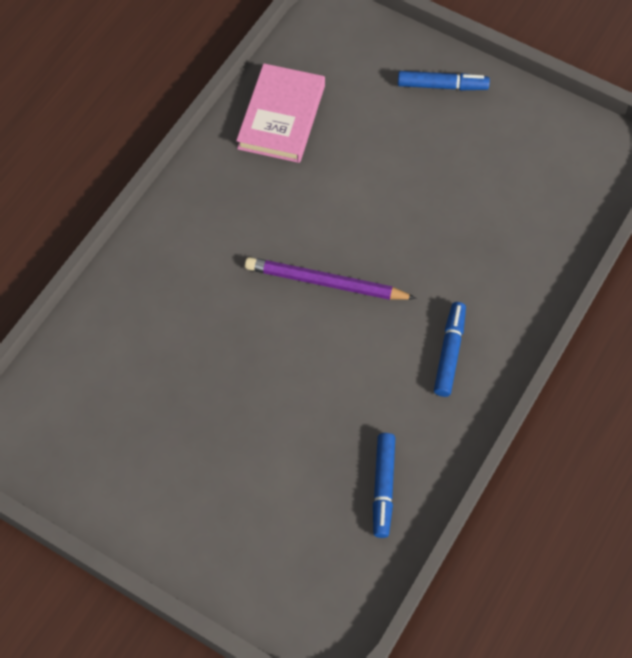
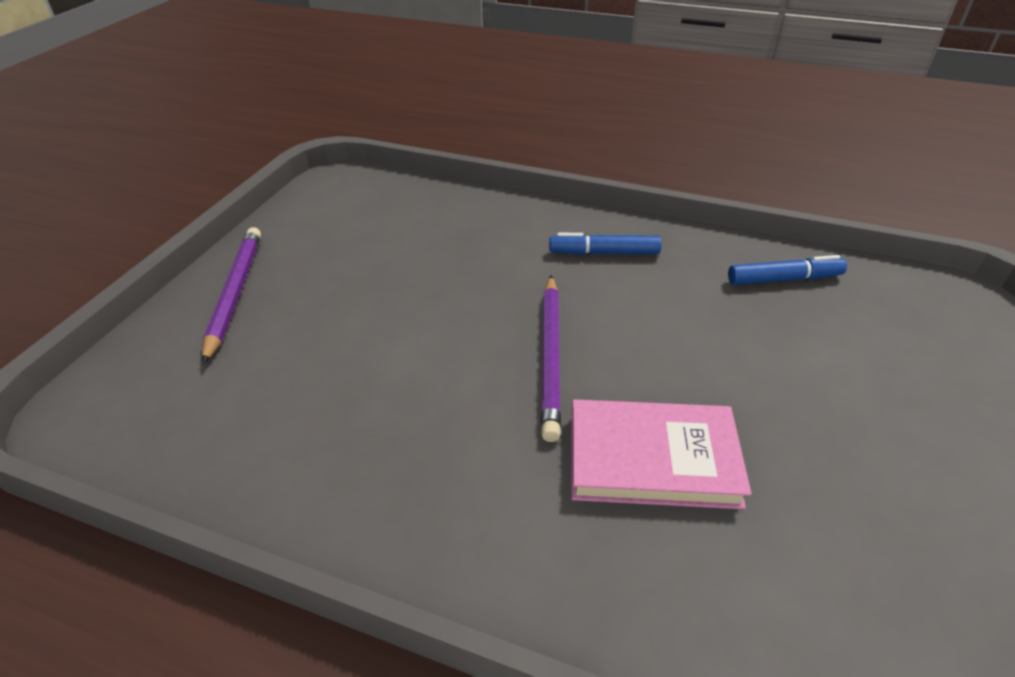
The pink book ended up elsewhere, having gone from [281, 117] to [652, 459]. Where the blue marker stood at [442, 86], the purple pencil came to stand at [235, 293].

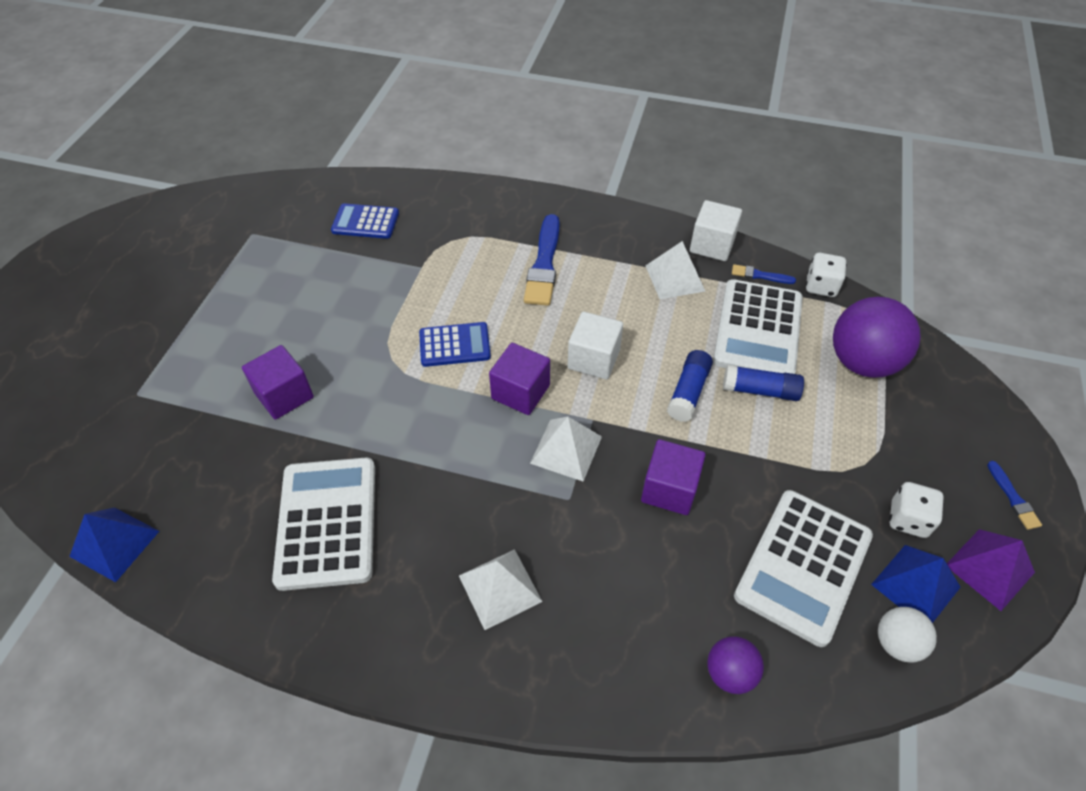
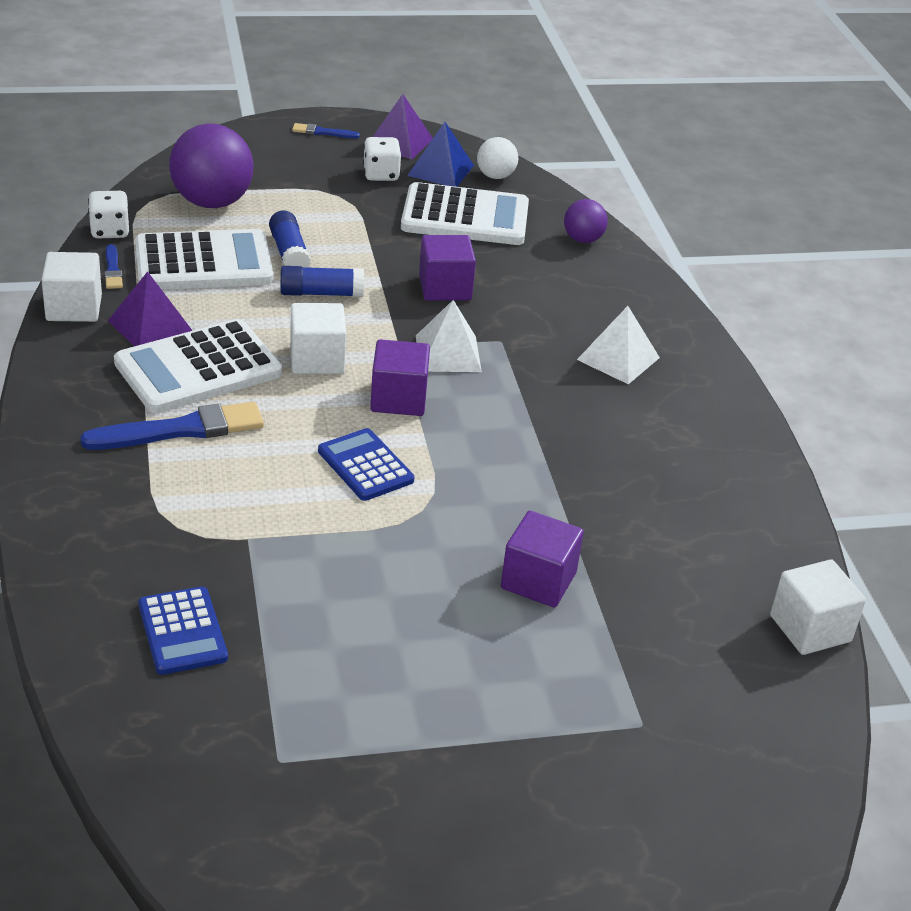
The white calculator ended up elsewhere, having gone from [327, 522] to [198, 368]. Where the blue pyramid stood at [115, 543], the white cube came to stand at [810, 628]. What was the white pyramid at [675, 278] turned into the purple pyramid at [150, 326]. The blue brush at [1013, 498] ended up facing another way, 135 degrees counterclockwise from before.

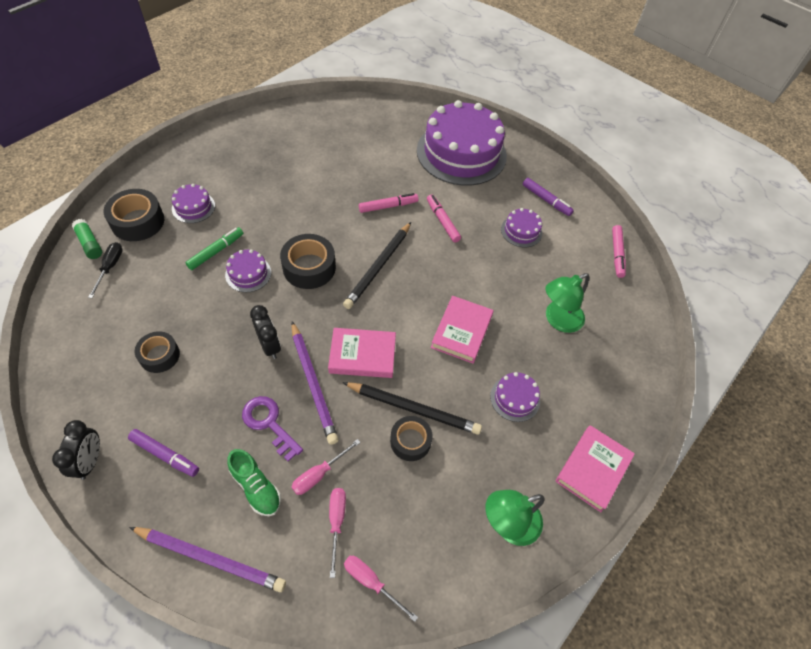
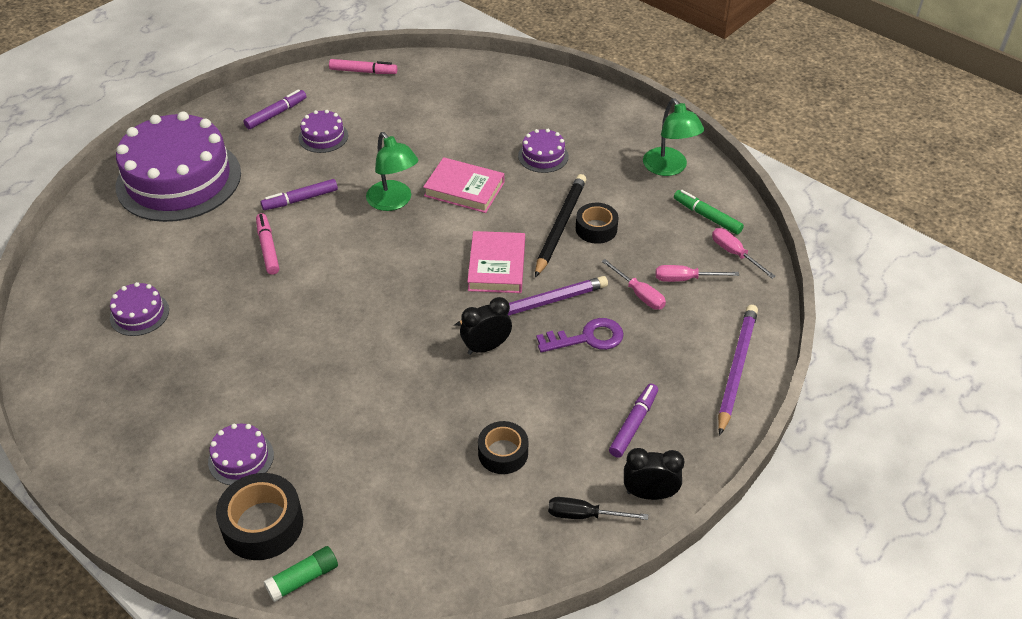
The second view lost the green shoe at [256, 487]. The second view lost the black tape at [309, 267]. The second view lost the black pencil at [378, 267]. The second view lost the pink book at [592, 469]. The black screwdriver ended up elsewhere, having gone from [110, 267] to [584, 515]. The green marker ended up elsewhere, having gone from [216, 251] to [707, 216]. The purple cake ended up elsewhere, having gone from [248, 274] to [139, 314]. The green lamp ended up elsewhere, having gone from [558, 320] to [393, 202]. What was the pink marker at [442, 221] turned into the purple marker at [300, 199]. The purple key at [269, 423] ended up facing another way, 150 degrees counterclockwise from before. The pink screwdriver at [371, 582] ended up facing another way, 105 degrees clockwise from before.

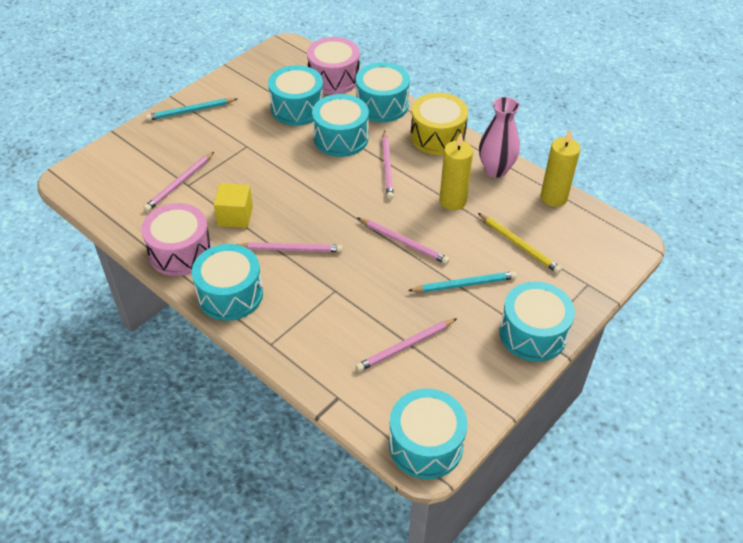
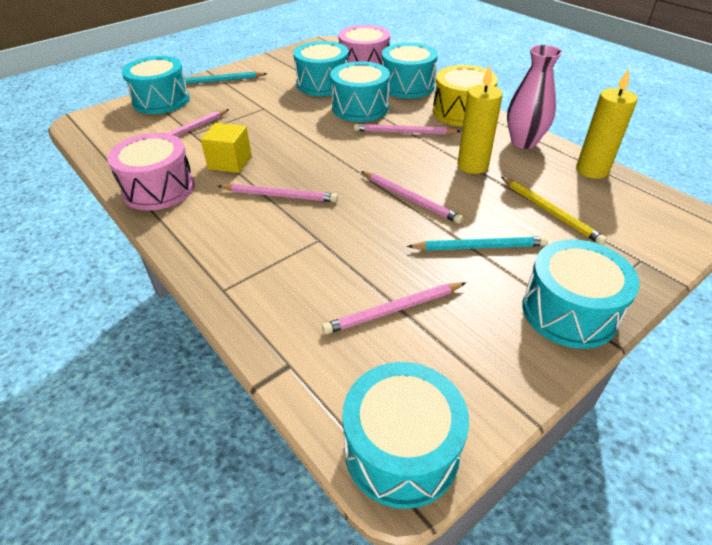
The turquoise drum ended up elsewhere, having gone from [230, 294] to [161, 100]. The pink pencil at [387, 167] ended up facing another way, 90 degrees clockwise from before.

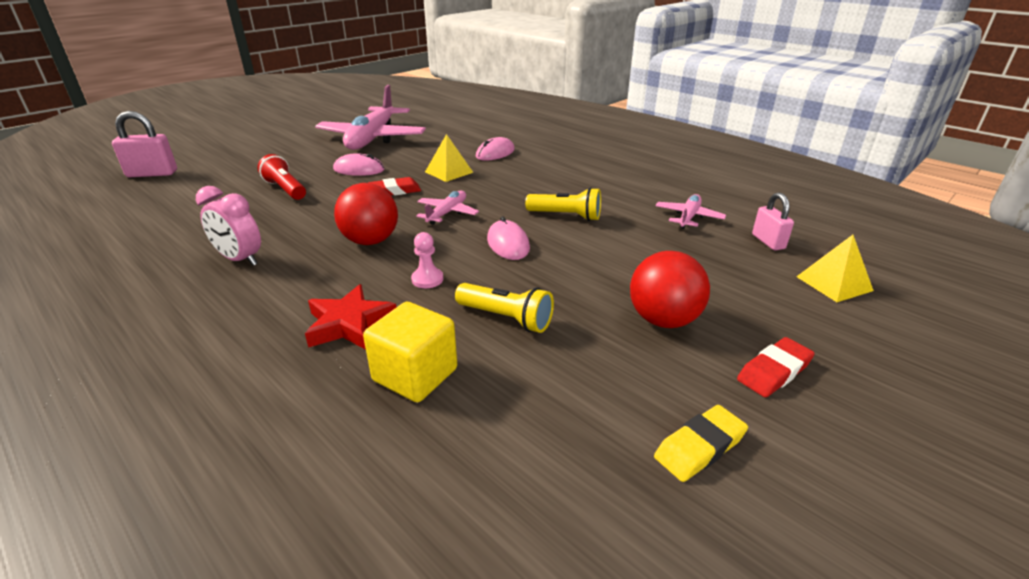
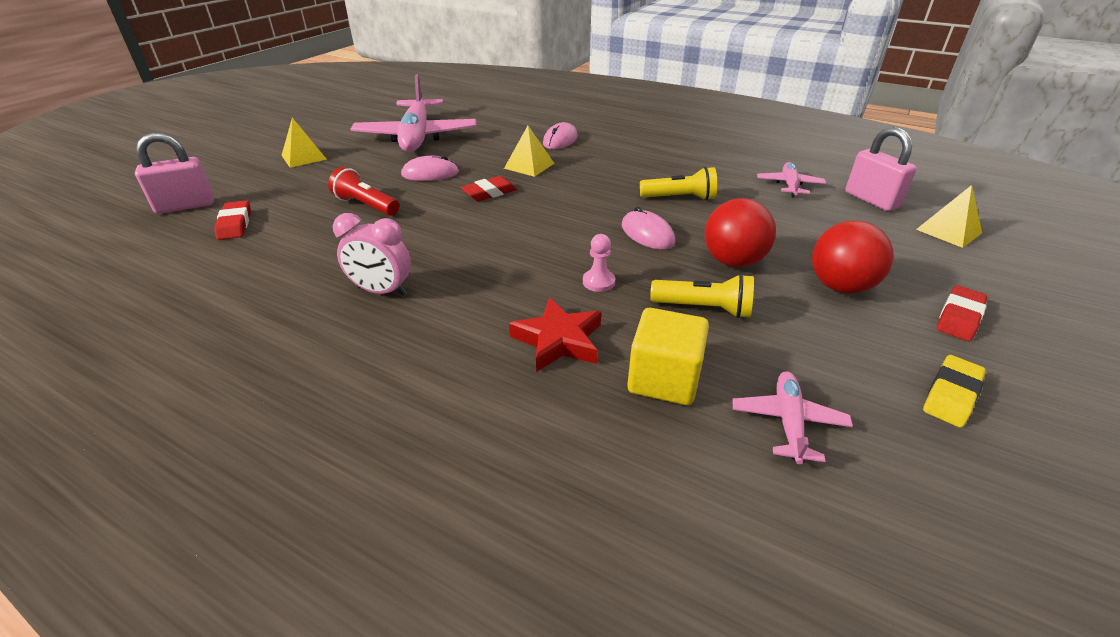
The second view gained the red eraser at [235, 224]. The second view gained the yellow pyramid at [304, 157]. The red ball ended up elsewhere, having gone from [370, 241] to [733, 261]. The pink plane ended up elsewhere, having gone from [447, 213] to [788, 422]. The size of the pink padlock at [768, 242] changed by a factor of 1.51.

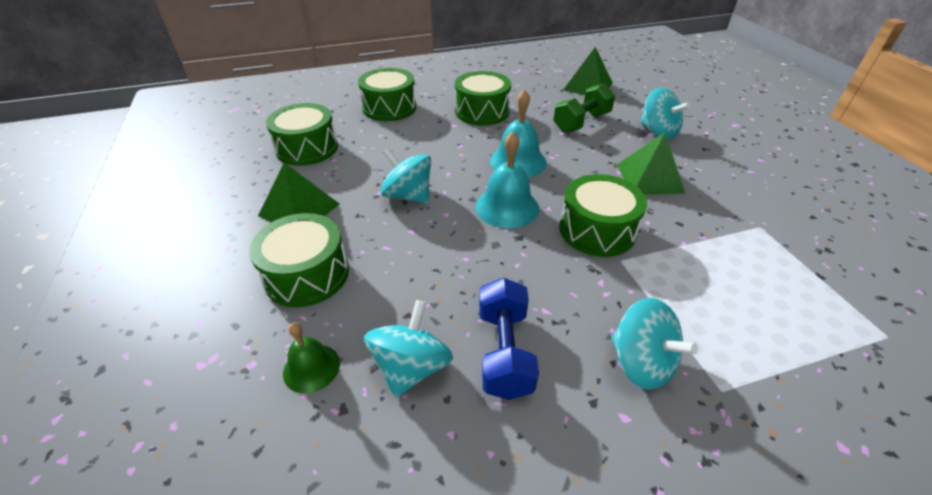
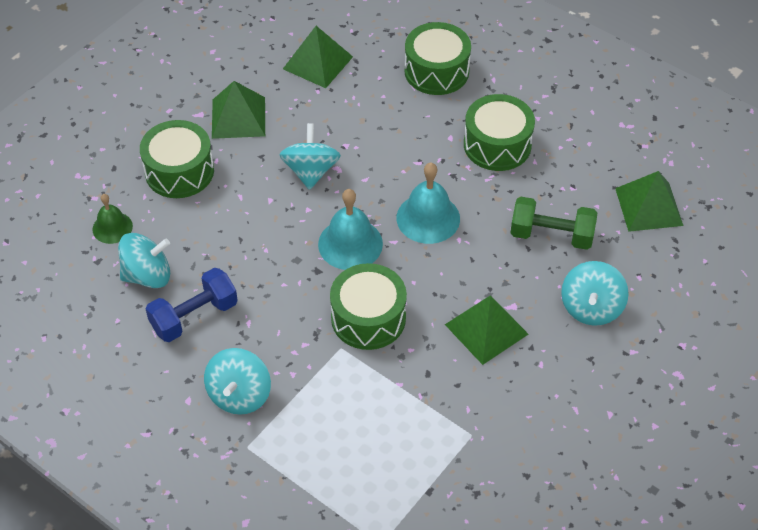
Where the green drum stood at [307, 148], the green pyramid came to stand at [317, 62].

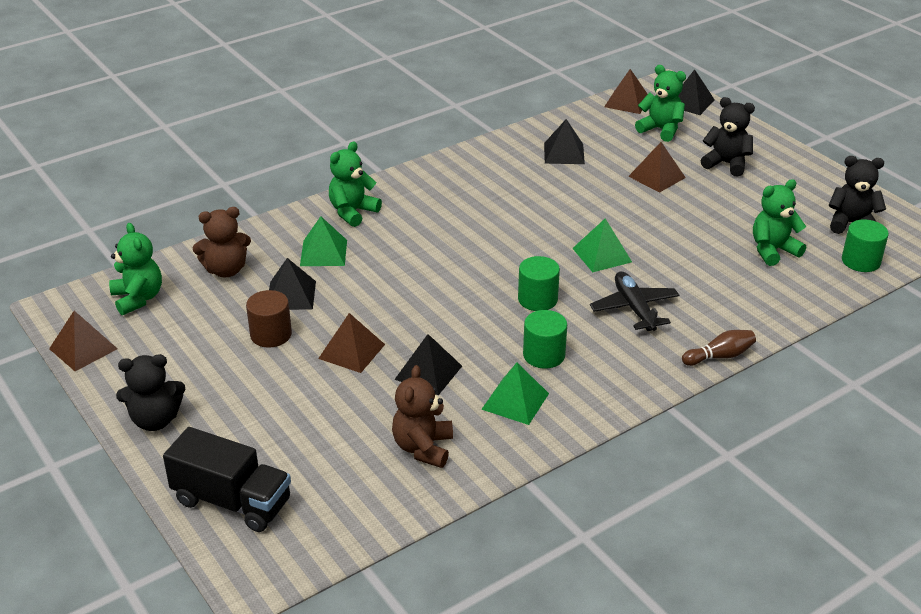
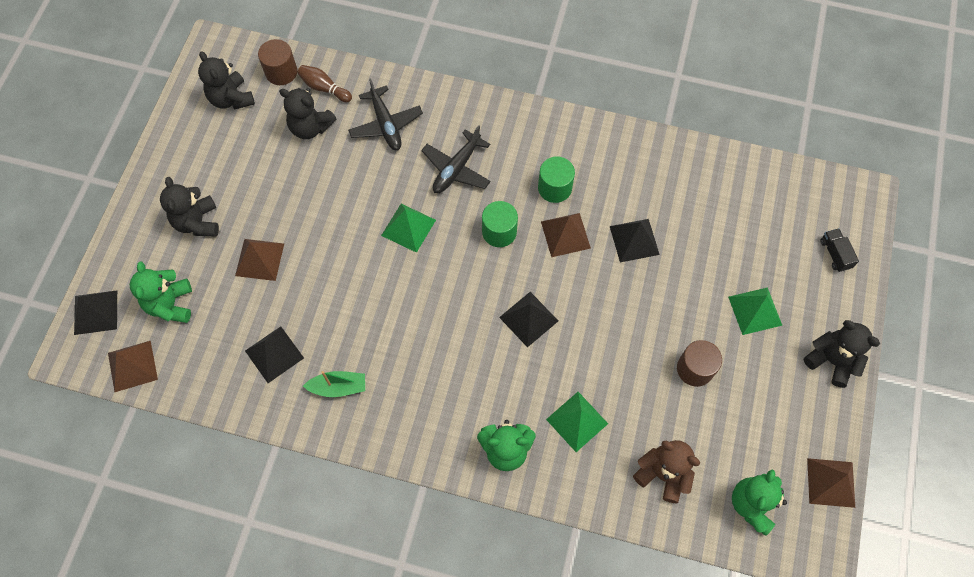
The second view lost the brown teddy bear at [423, 448]. The second view gained the green boat at [338, 387]. The second view gained the black plane at [386, 124]. The black pyramid ended up elsewhere, having gone from [291, 295] to [528, 319]. The brown pyramid ended up elsewhere, having gone from [352, 351] to [565, 234]. The green pyramid ended up elsewhere, having gone from [515, 401] to [755, 311]. The brown bowling pin ended up elsewhere, having gone from [719, 356] to [324, 88]. What was the green teddy bear at [773, 250] turned into the black teddy bear at [310, 127]. What was the green cylinder at [861, 261] turned into the brown cylinder at [281, 72]. The size of the black truck at [232, 501] changed by a factor of 0.48.

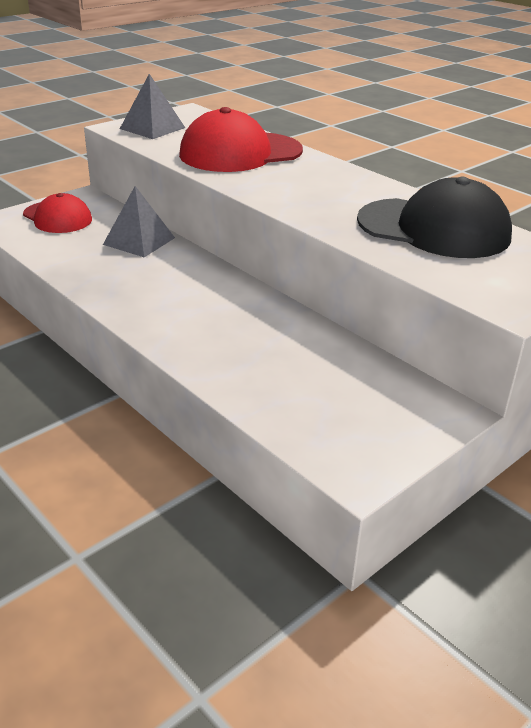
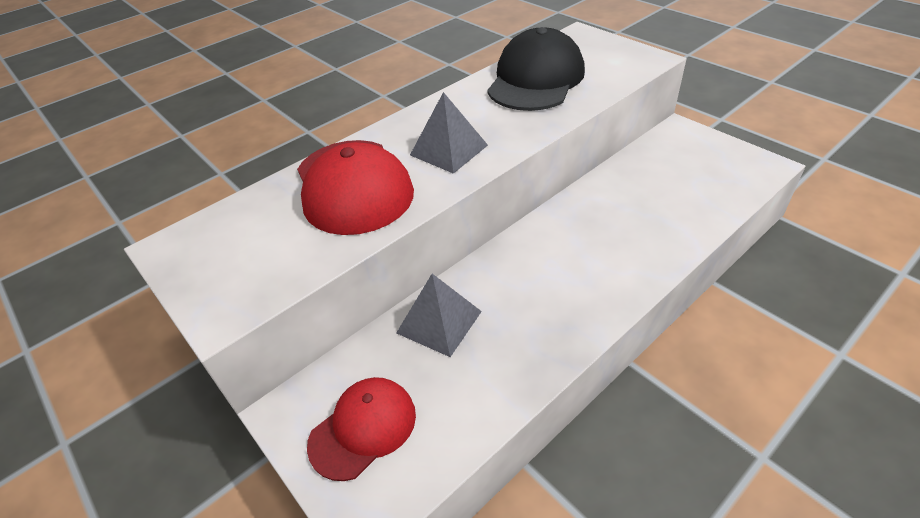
The grey pyramid ended up elsewhere, having gone from [152, 128] to [448, 150].

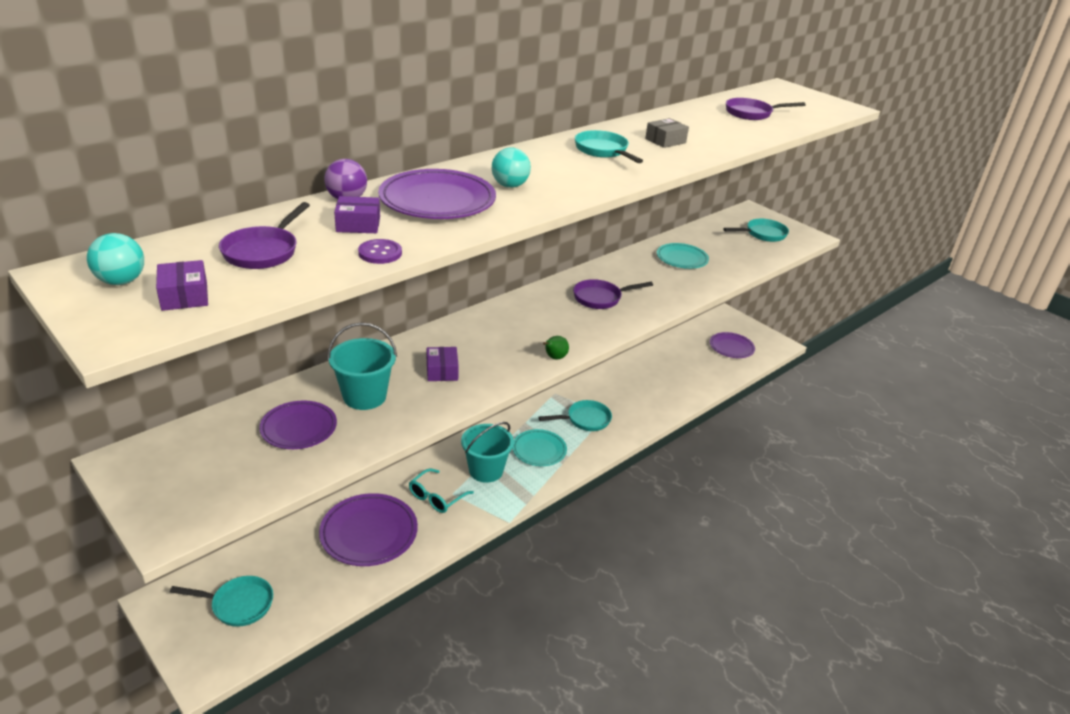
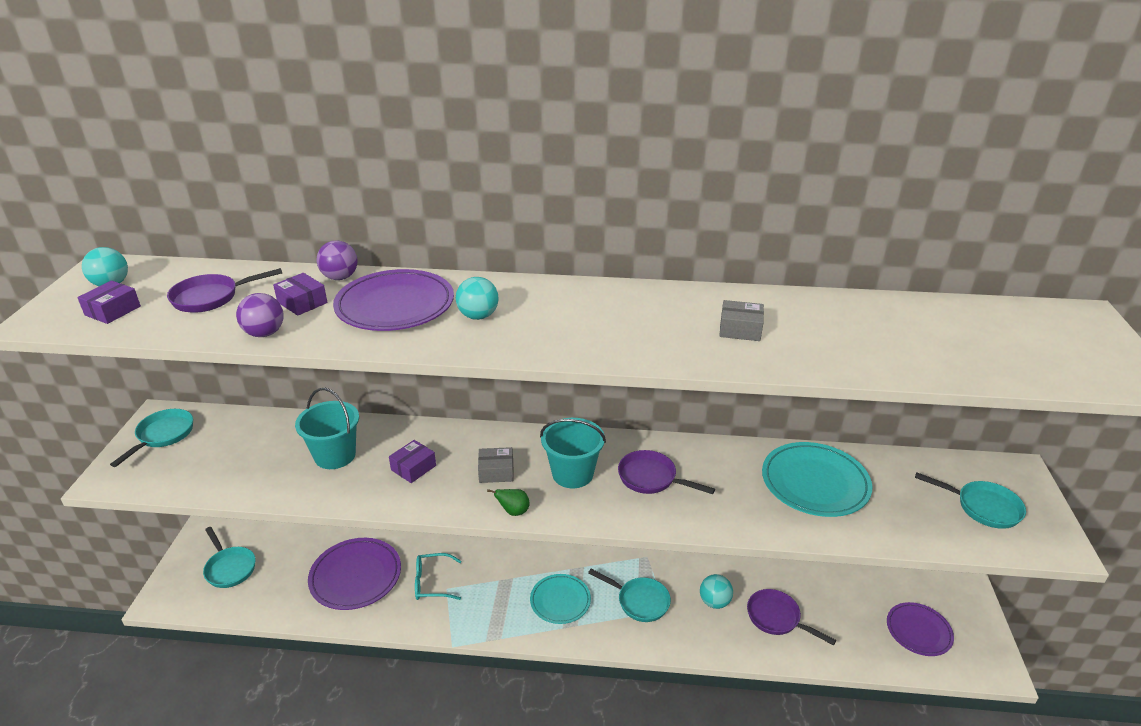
The second view lost the purple plate at [299, 428]. The second view gained the grey box at [496, 472]. The second view gained the turquoise ball at [714, 602]. The turquoise bucket ended up elsewhere, having gone from [486, 470] to [572, 474]. The turquoise pan ended up elsewhere, having gone from [603, 151] to [163, 435]. The purple pan ended up elsewhere, having gone from [752, 113] to [777, 618]. Where the purple button stood at [380, 253], the purple ball came to stand at [265, 333]. The size of the turquoise plate at [682, 259] changed by a factor of 1.54.

